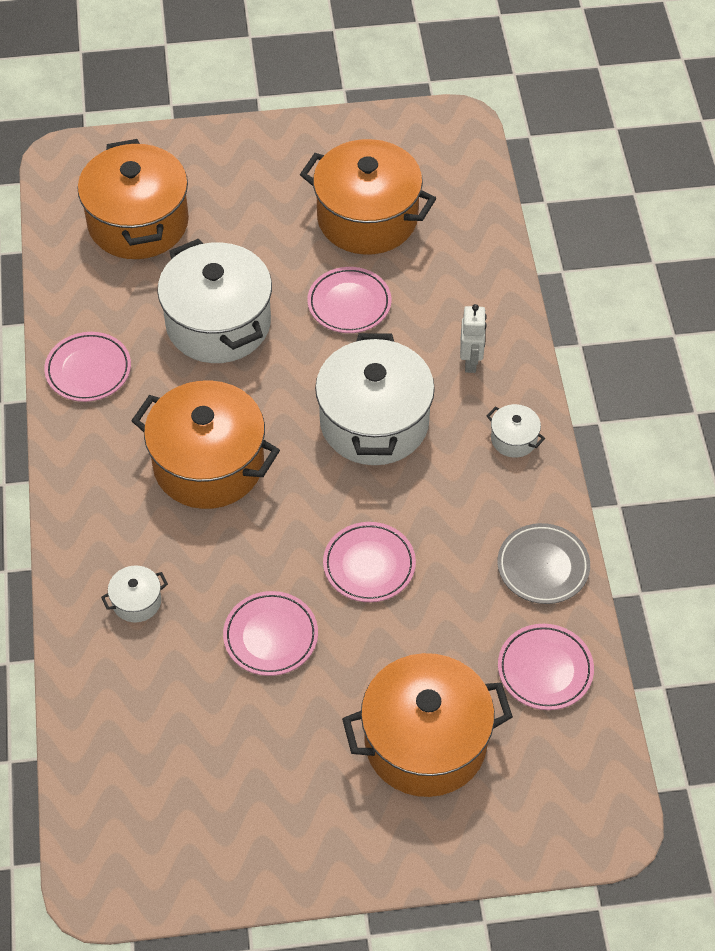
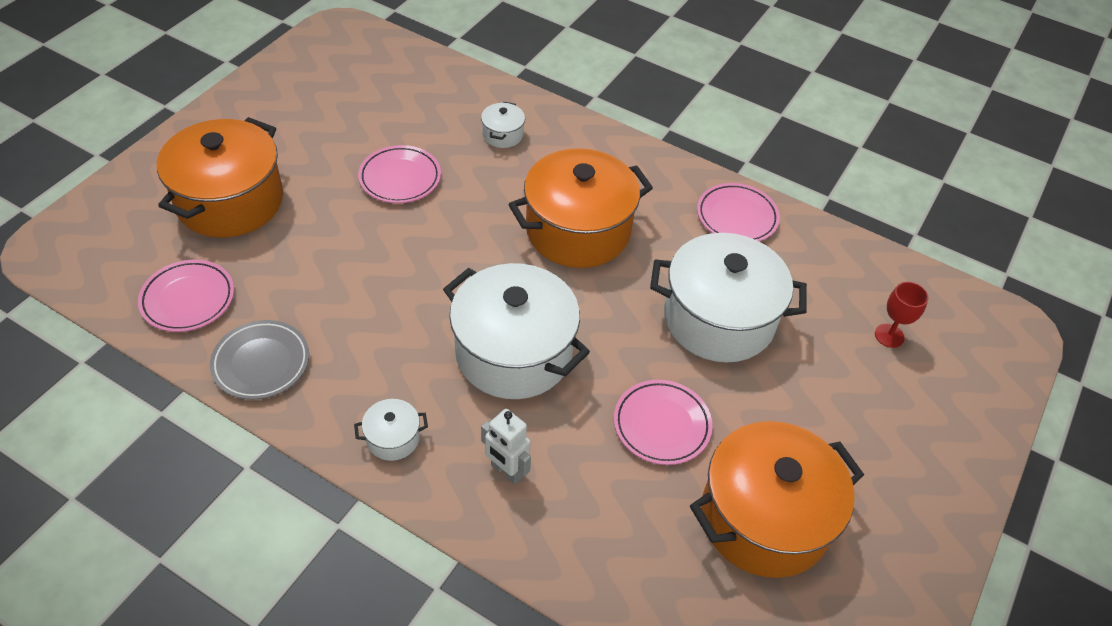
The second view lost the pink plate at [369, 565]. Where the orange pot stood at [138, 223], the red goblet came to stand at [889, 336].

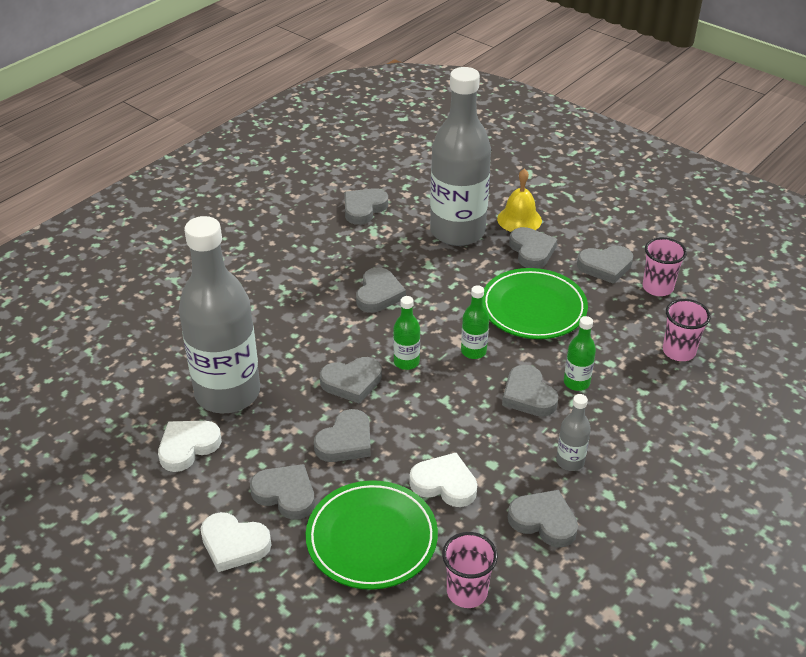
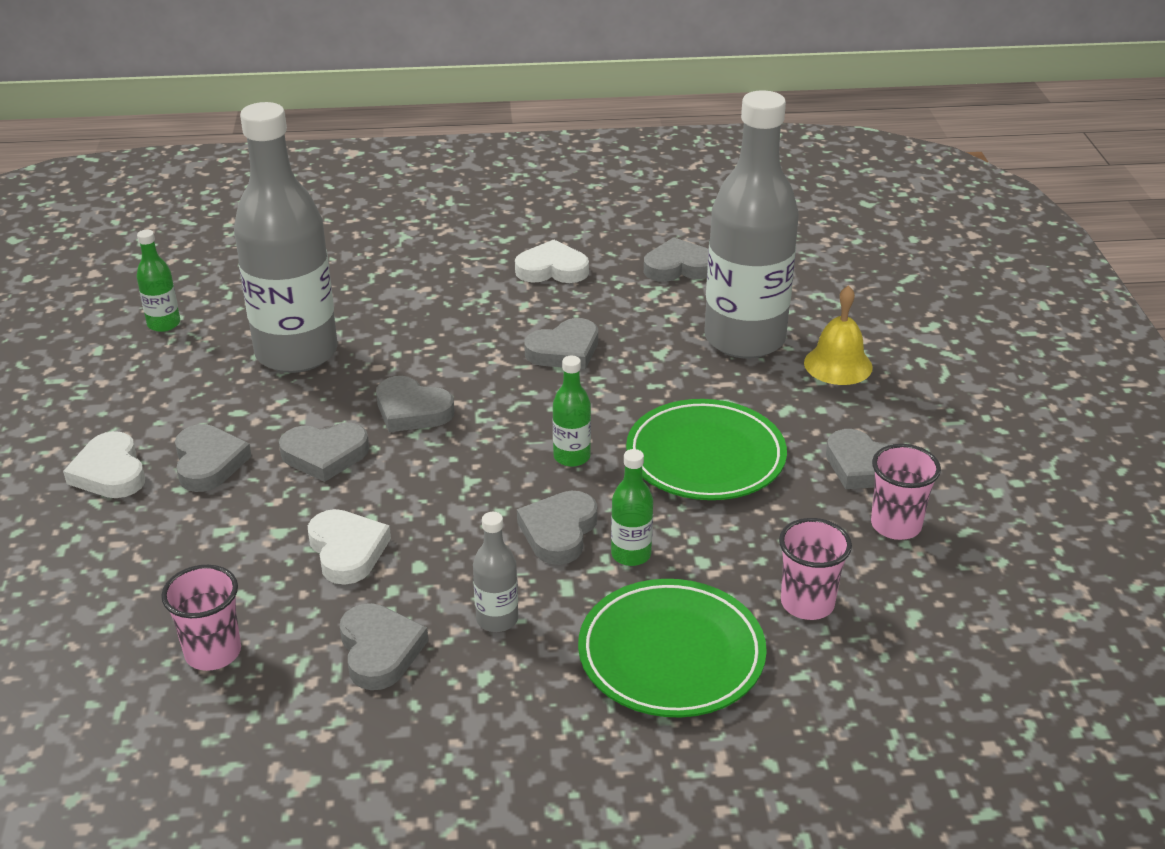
The second view lost the grey heart at [531, 251]. The white heart ended up elsewhere, having gone from [188, 447] to [552, 269]. The green plate ended up elsewhere, having gone from [371, 538] to [671, 654]. The green bottle ended up elsewhere, having gone from [406, 362] to [164, 324].

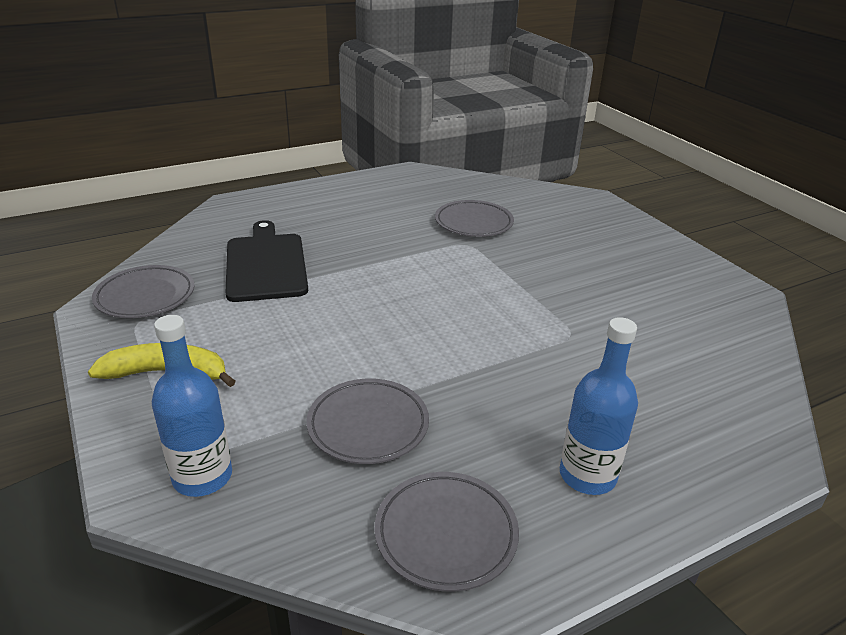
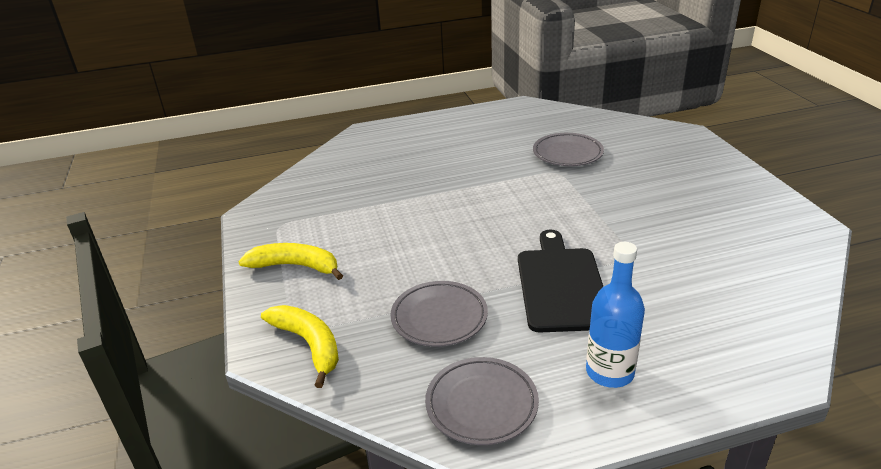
The second view lost the grey plate at [145, 296]. The black cutting board ended up elsewhere, having gone from [266, 264] to [561, 285]. Where the blue bottle stood at [202, 477], the yellow banana came to stand at [309, 344].

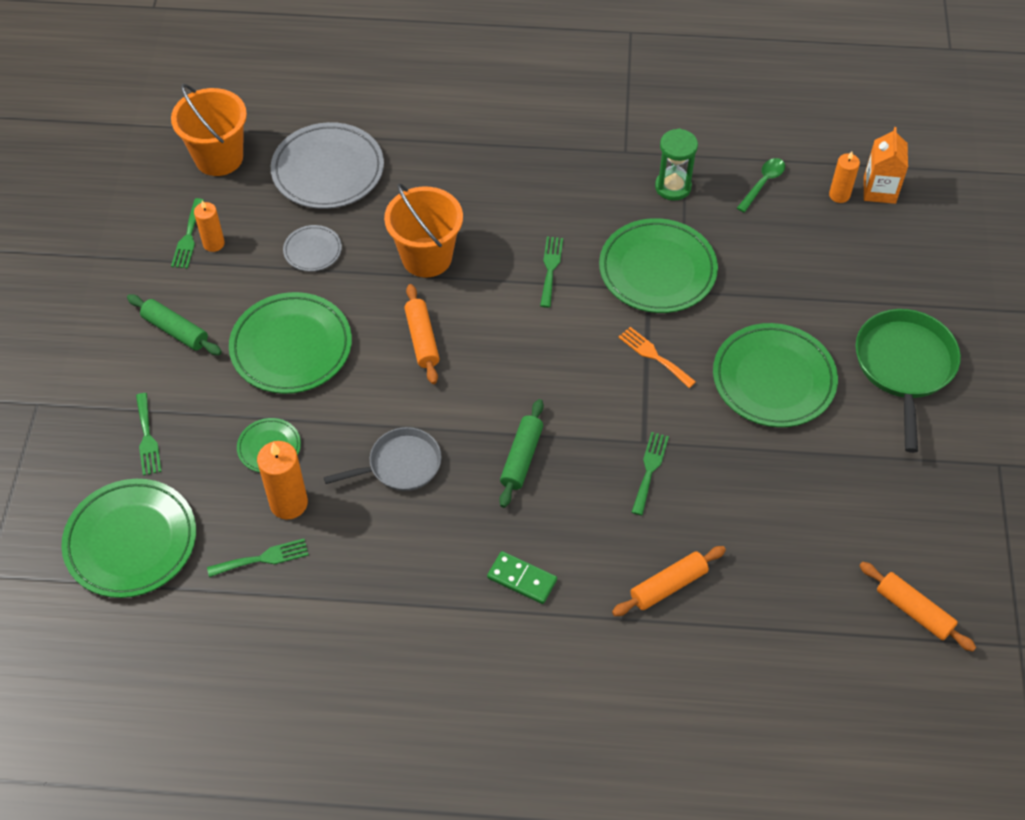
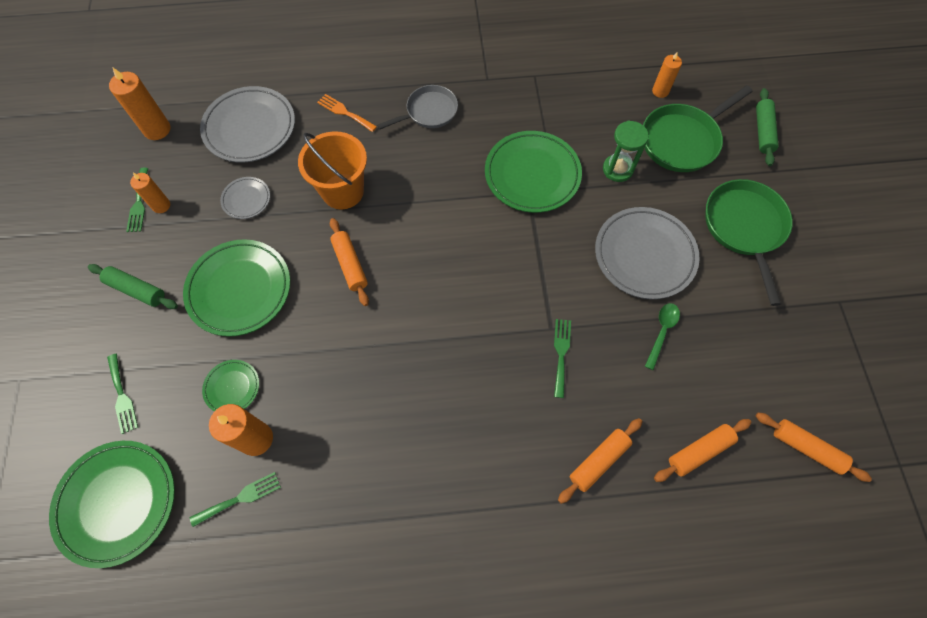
The second view lost the green domino at [522, 579]. The second view lost the green fork at [550, 268]. The second view lost the orange carton at [879, 190]. The second view gained the green pan at [682, 140]. The second view gained the orange rolling pin at [699, 451]. The grey pan ended up elsewhere, having gone from [400, 465] to [429, 112]. The green rolling pin ended up elsewhere, having gone from [522, 458] to [763, 131]. The orange fork ended up elsewhere, having gone from [654, 355] to [344, 112]. The green hourglass ended up elsewhere, having gone from [673, 187] to [617, 169]. The green spoon ended up elsewhere, having gone from [763, 183] to [662, 332]. Where the orange bucket stood at [219, 157], the orange candle came to stand at [157, 129]. What was the green plate at [773, 379] turned into the grey plate at [644, 255].

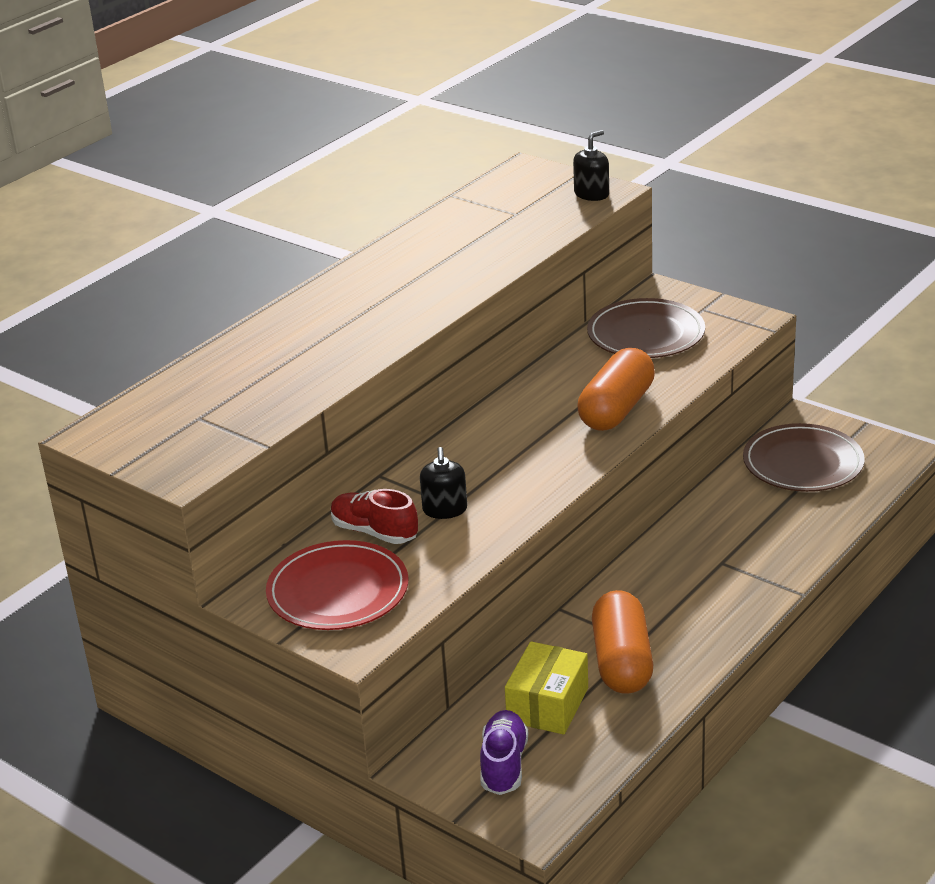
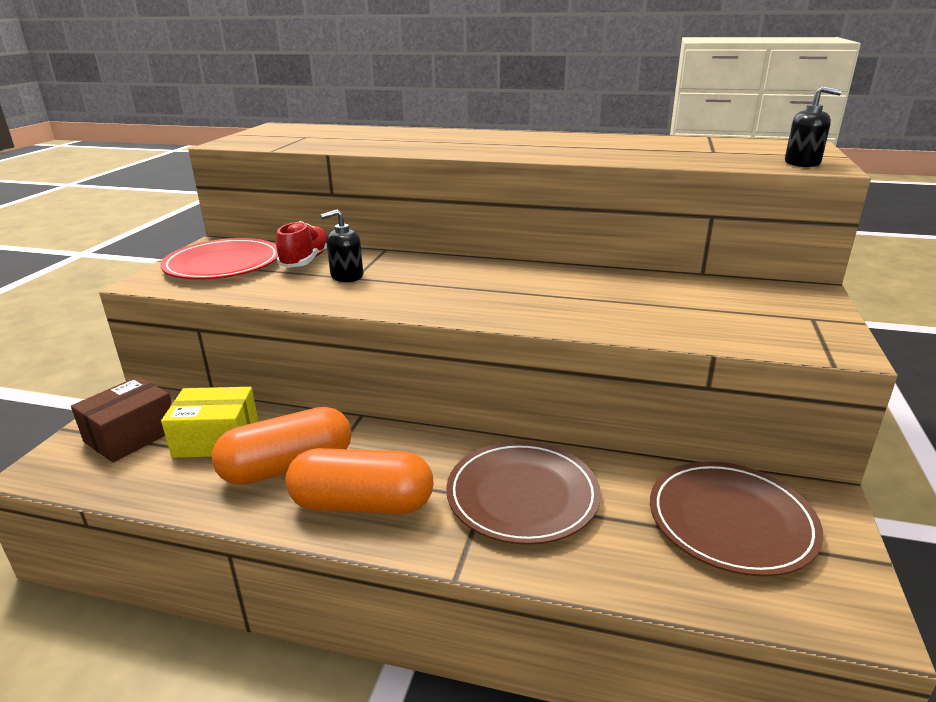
The orange capsule ended up elsewhere, having gone from [617, 409] to [362, 504]. The brown plate ended up elsewhere, having gone from [646, 334] to [522, 496]. Where the purple shoe stood at [504, 764], the brown box came to stand at [131, 435].

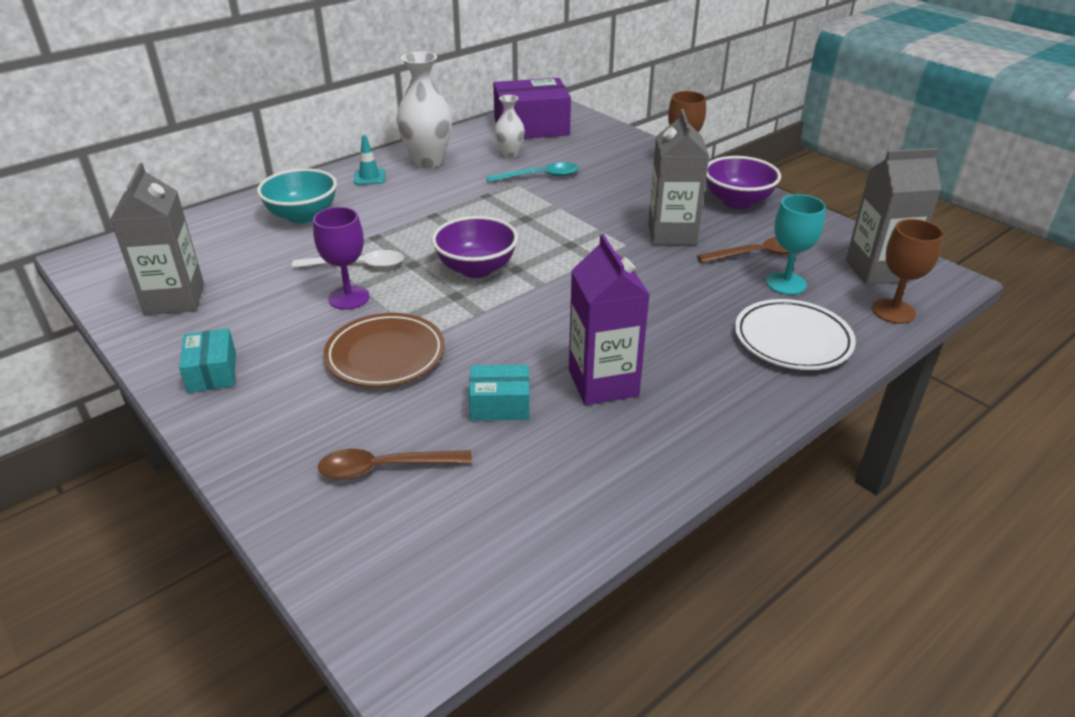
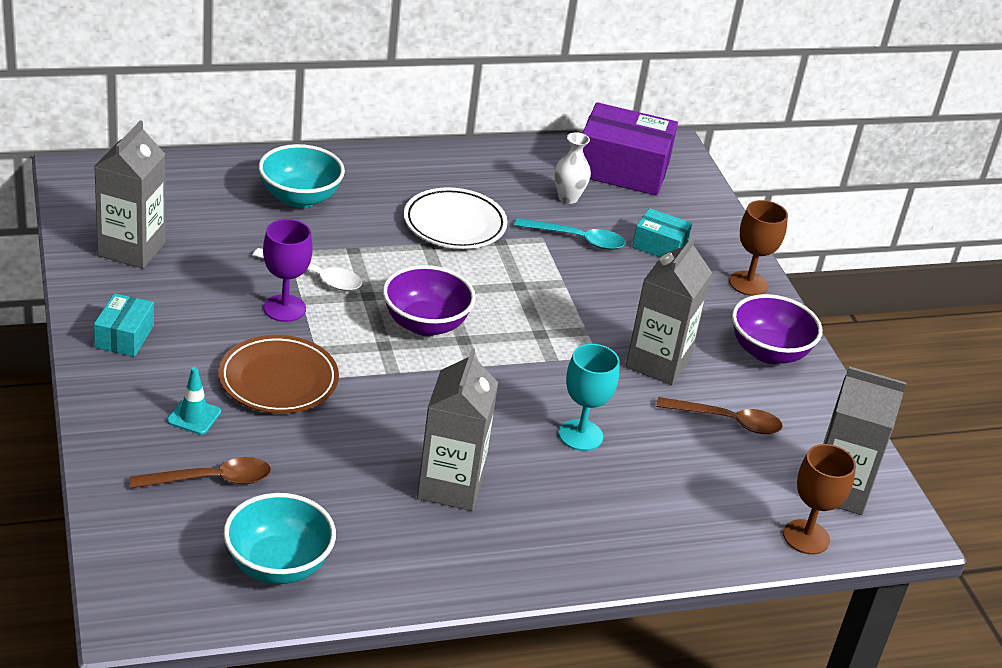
The second view lost the white vase at [428, 161]. The second view gained the turquoise bowl at [278, 565]. The turquoise traffic cone ended up elsewhere, having gone from [369, 177] to [194, 416]. The turquoise box ended up elsewhere, having gone from [500, 405] to [659, 246]. The white plate ended up elsewhere, having gone from [792, 340] to [454, 224]. The turquoise goblet ended up elsewhere, having gone from [786, 283] to [580, 435]. What was the purple carton at [603, 383] turned into the grey carton at [450, 486]. The brown spoon at [385, 468] ended up facing another way, 150 degrees clockwise from before.

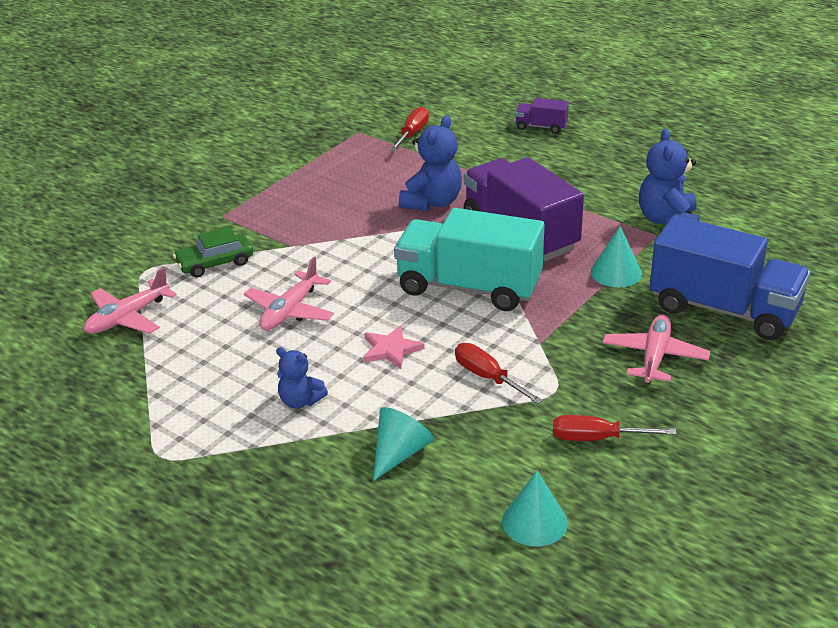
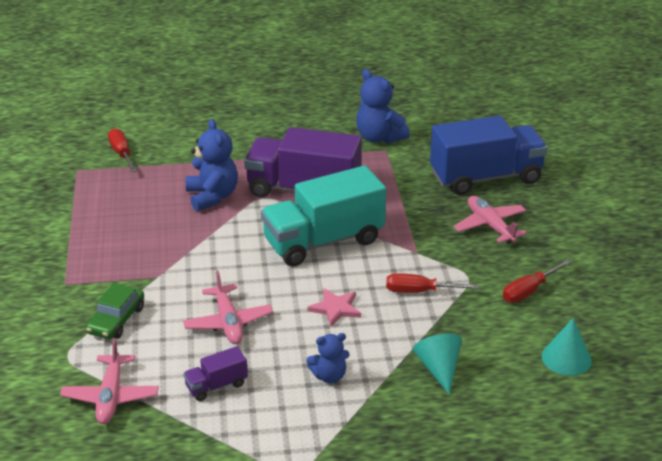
The second view lost the turquoise cone at [616, 272]. The purple truck ended up elsewhere, having gone from [541, 127] to [216, 385].

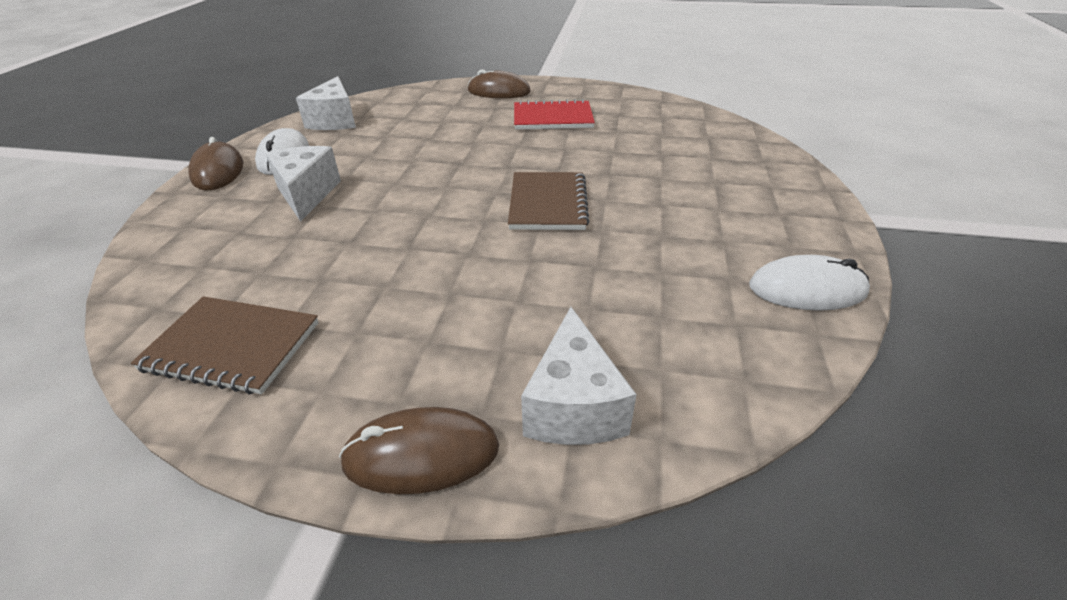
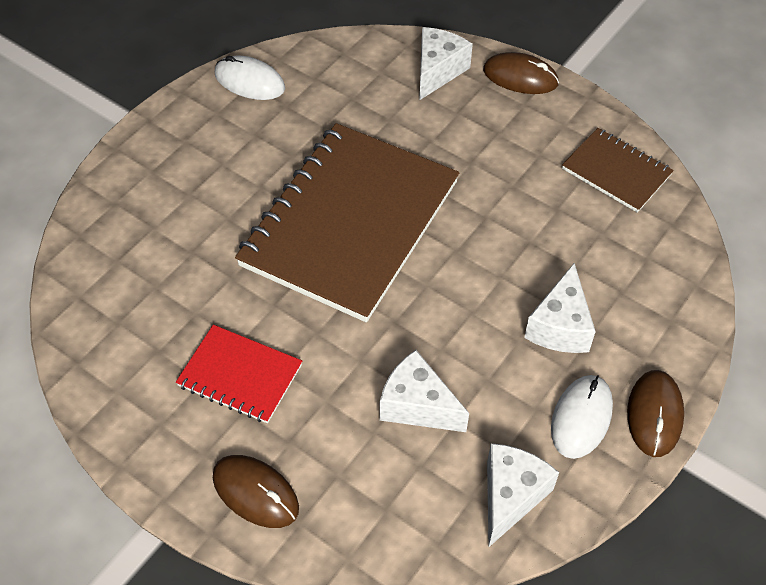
The second view gained the white cheese at [417, 405]. The size of the brown notebook at [547, 203] changed by a factor of 2.14.

